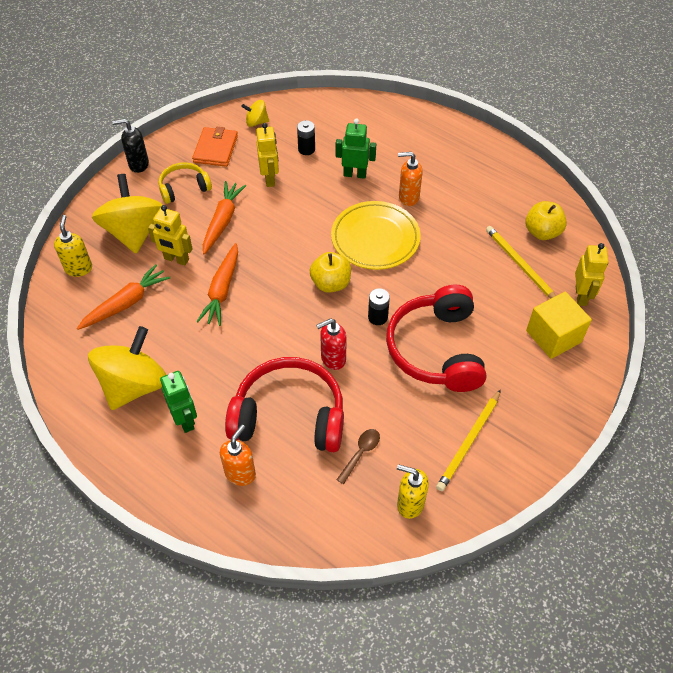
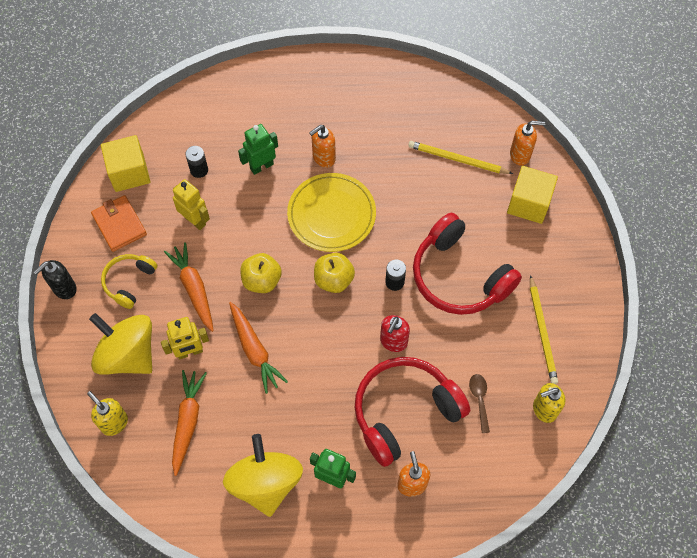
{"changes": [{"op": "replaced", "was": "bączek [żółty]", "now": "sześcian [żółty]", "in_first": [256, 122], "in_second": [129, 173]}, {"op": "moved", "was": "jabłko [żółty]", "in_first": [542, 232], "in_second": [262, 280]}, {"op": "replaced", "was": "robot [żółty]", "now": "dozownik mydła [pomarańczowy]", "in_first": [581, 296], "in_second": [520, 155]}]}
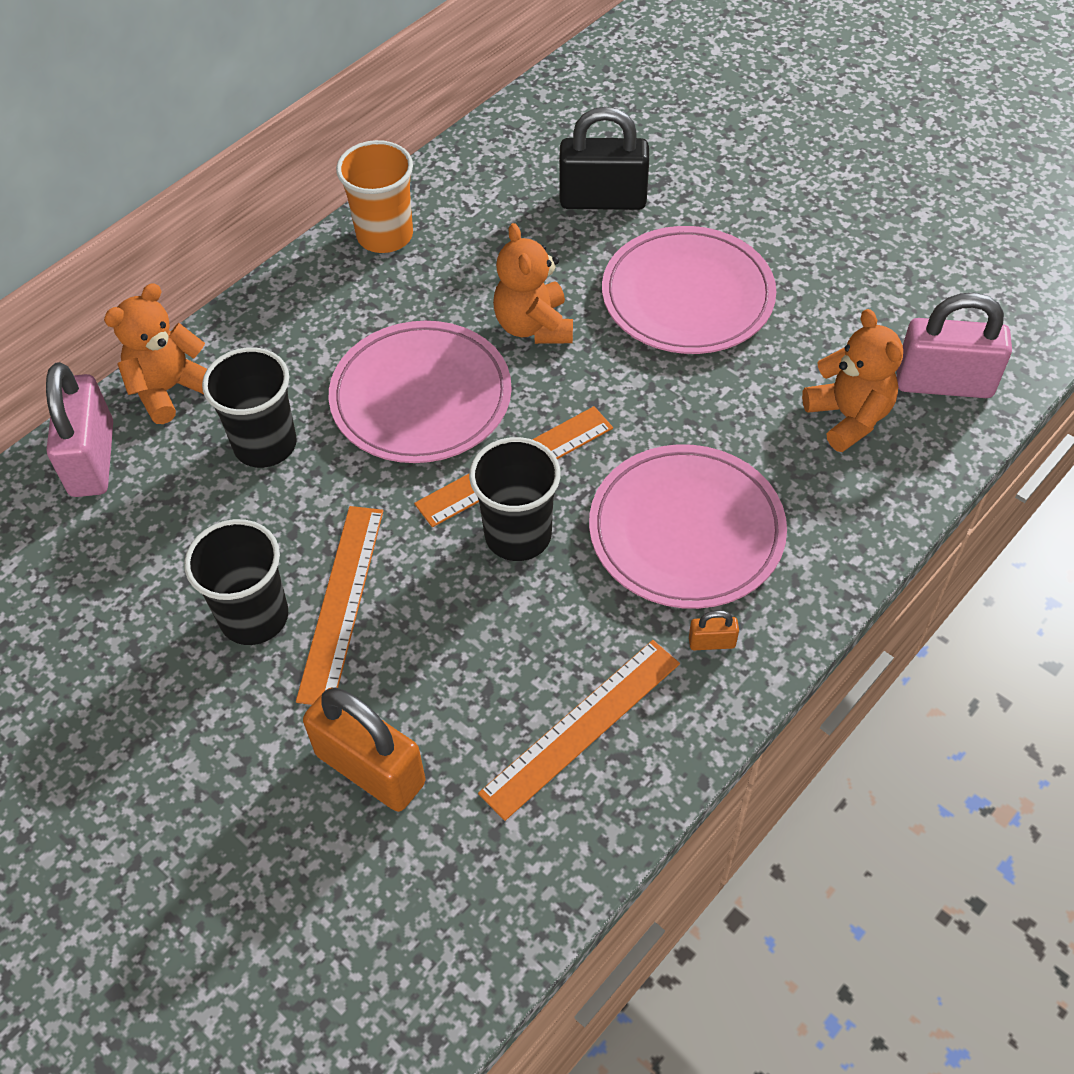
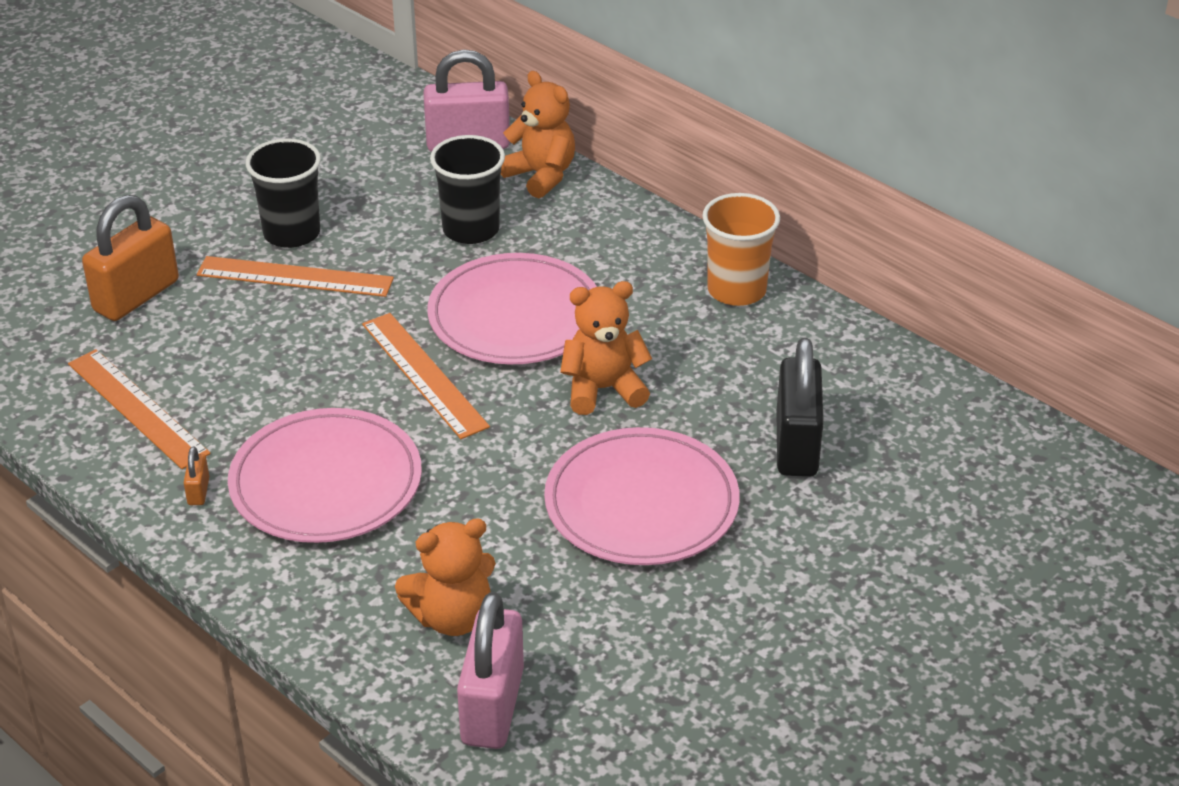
{"changes": [{"op": "removed", "was": "szklanka [czarny]", "in_first": [518, 535]}]}
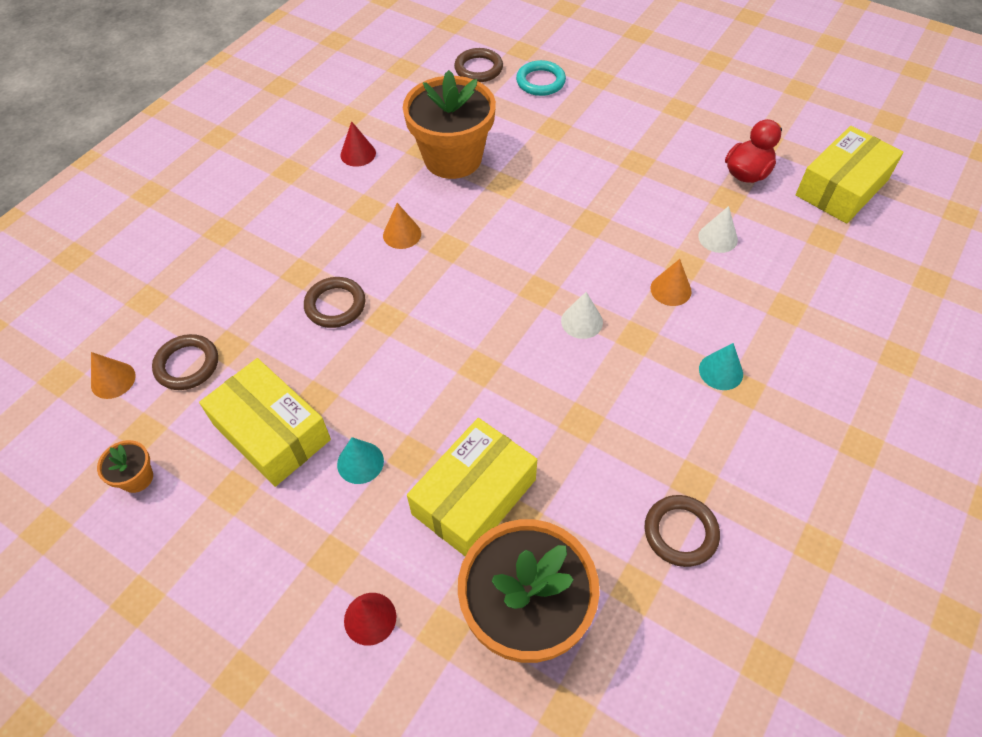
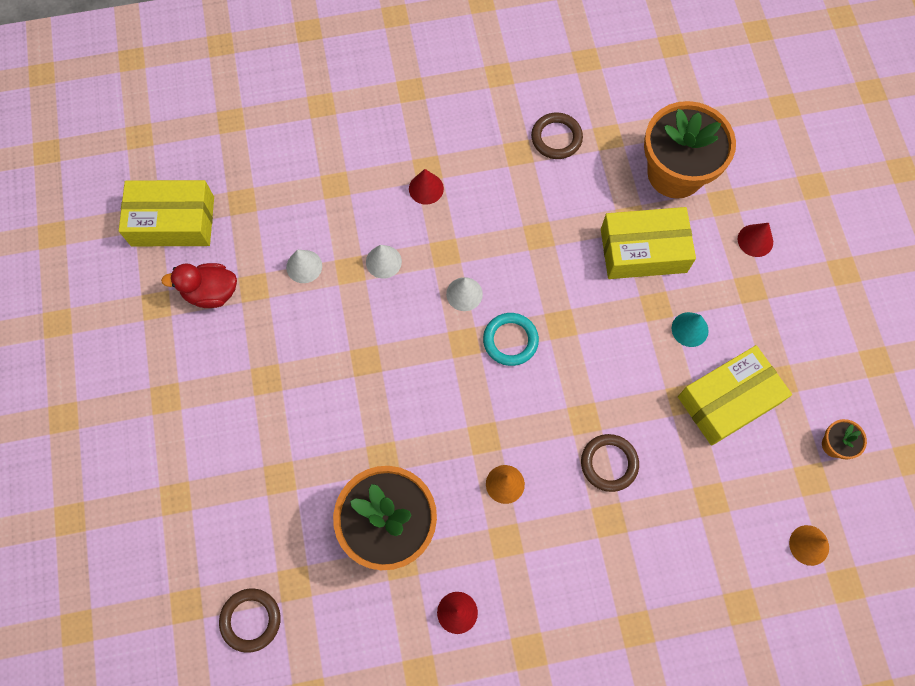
{"changes": [{"op": "recoloured", "was": "stożek [pomarańczowy]", "now": "stożek [biały]", "in_first": [670, 289], "in_second": [383, 261]}, {"op": "recoloured", "was": "stożek [turkusowy]", "now": "stożek [czerwony]", "in_first": [721, 371], "in_second": [426, 188]}, {"op": "moved", "was": "pierścień [turkusowy]", "in_first": [540, 81], "in_second": [510, 340]}, {"op": "turned", "was": "pudełko [żółty]", "in_first": [272, 432], "in_second": [728, 400], "clockwise": 60}, {"op": "removed", "was": "pierścień [brązowy]", "in_first": [187, 365]}]}
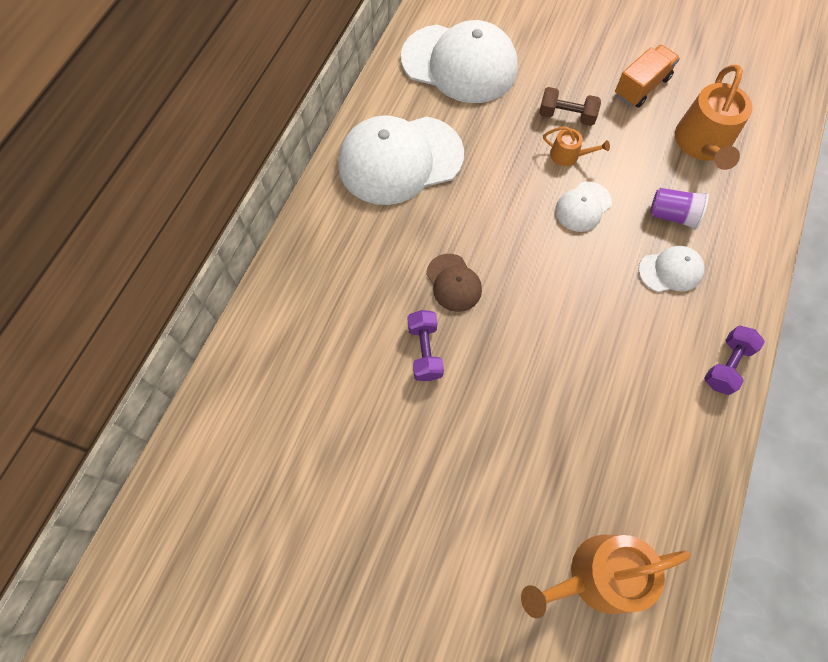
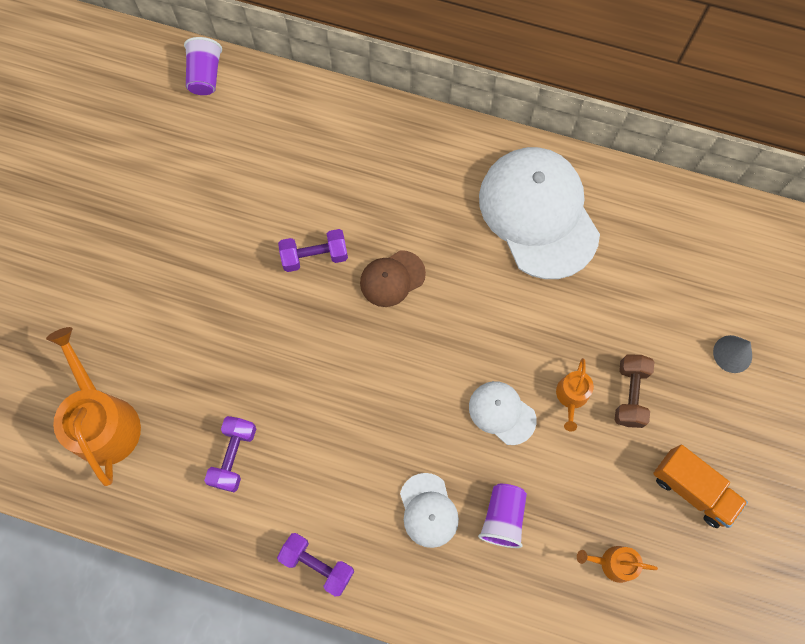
{"changes": [{"op": "added", "now": "szklanka [fioletowy]", "in_second": [205, 76]}, {"op": "added", "now": "hantel [fioletowy]", "in_second": [234, 456]}, {"op": "resized", "was": "konewka [pomarańczowy]", "in_first": [702, 144], "in_second": [613, 563], "ratio": 0.49}, {"op": "added", "now": "stożek [szary]", "in_second": [732, 354]}, {"op": "removed", "was": "czapka [biały]", "in_first": [459, 64]}]}
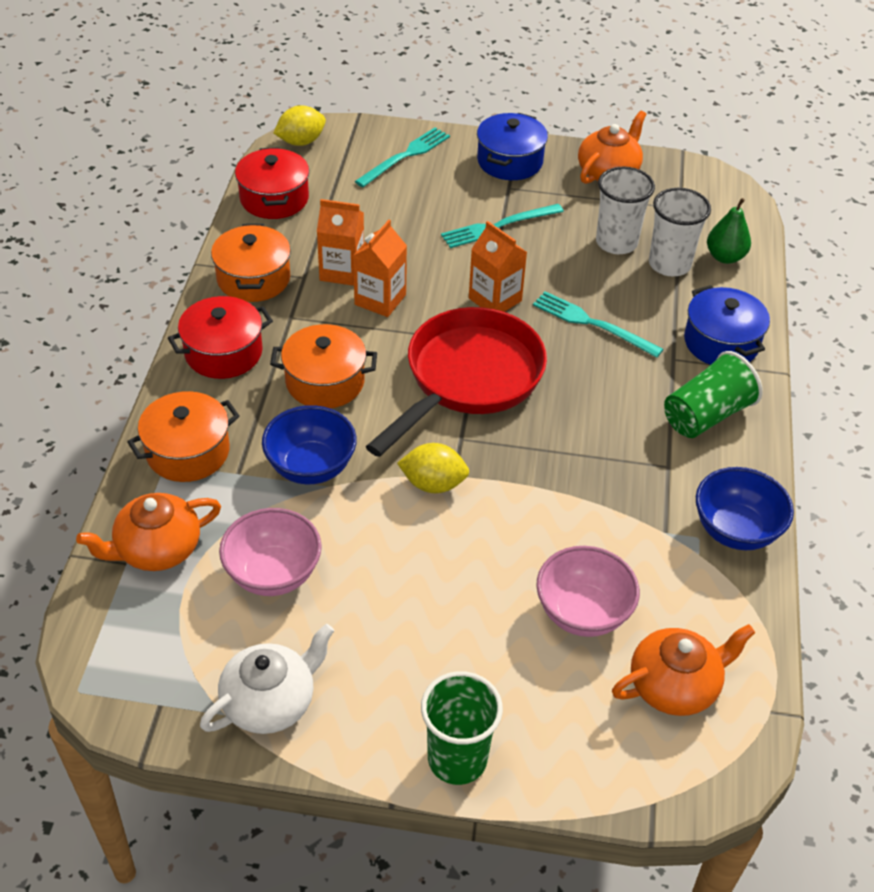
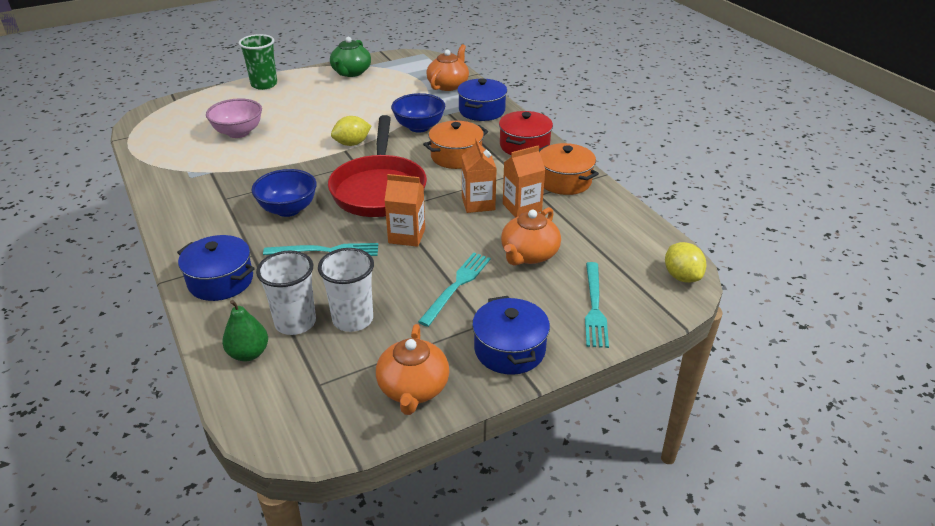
{"changes": [{"op": "moved", "was": "miska [niebieski]", "in_first": [735, 530], "in_second": [288, 209]}, {"op": "recoloured", "was": "imbryk [biały]", "now": "imbryk [zielony]", "in_first": [270, 701], "in_second": [351, 72]}, {"op": "recoloured", "was": "garnek [pomarańczowy]", "now": "garnek [niebieski]", "in_first": [188, 452], "in_second": [482, 111]}, {"op": "moved", "was": "imbryk [pomarańczowy]", "in_first": [675, 685], "in_second": [529, 254]}, {"op": "turned", "was": "cytryna [żółty]", "in_first": [301, 142], "in_second": [682, 276], "clockwise": -45}, {"op": "removed", "was": "miska [różowy]", "in_first": [273, 574]}, {"op": "removed", "was": "garnek [czerwony]", "in_first": [274, 199]}, {"op": "removed", "was": "szklanka [zielony]", "in_first": [706, 415]}]}
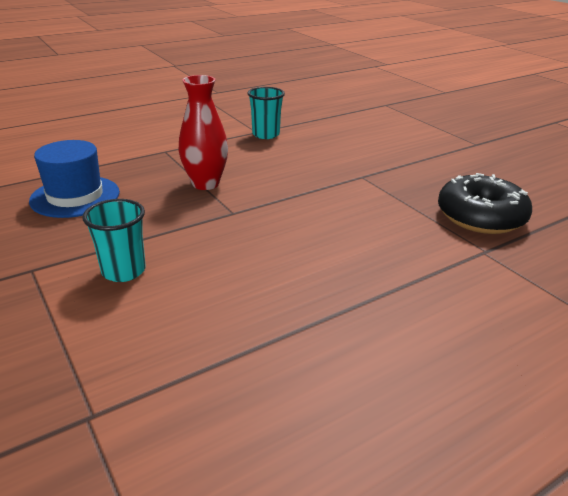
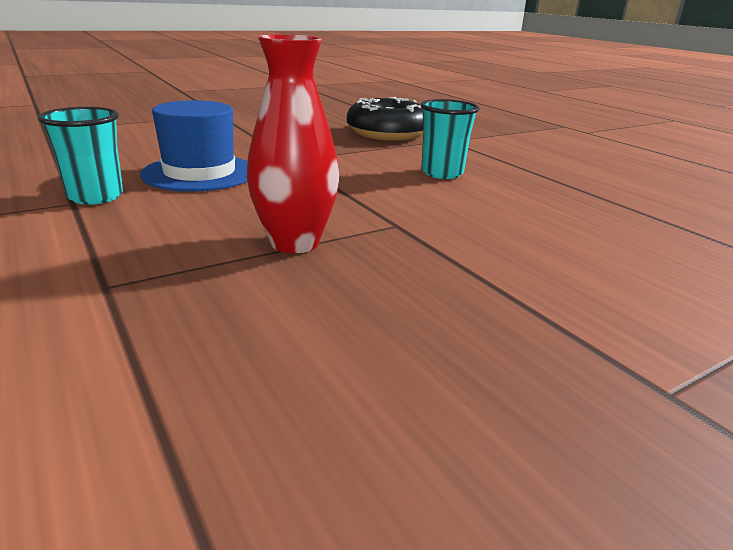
{"changes": [{"op": "moved", "was": "kapelusz [niebieski]", "in_first": [75, 196], "in_second": [199, 173]}, {"op": "moved", "was": "szklanka [turkusowy]", "in_first": [123, 271], "in_second": [442, 173]}]}
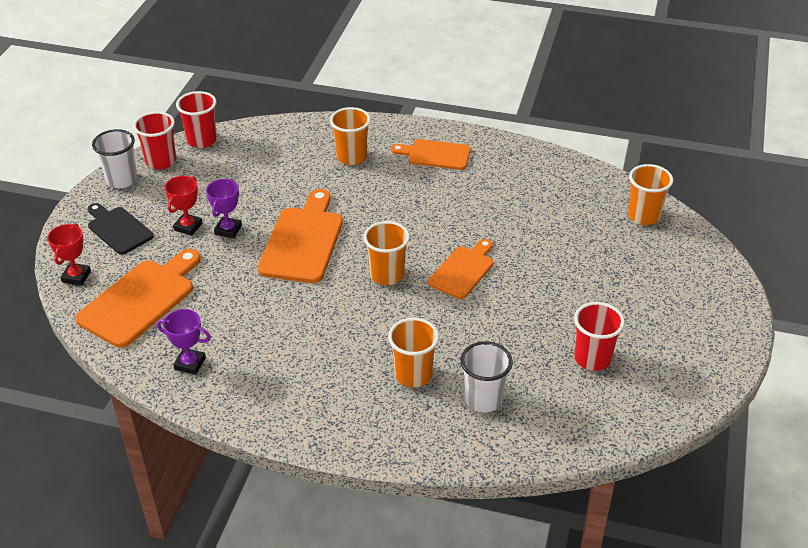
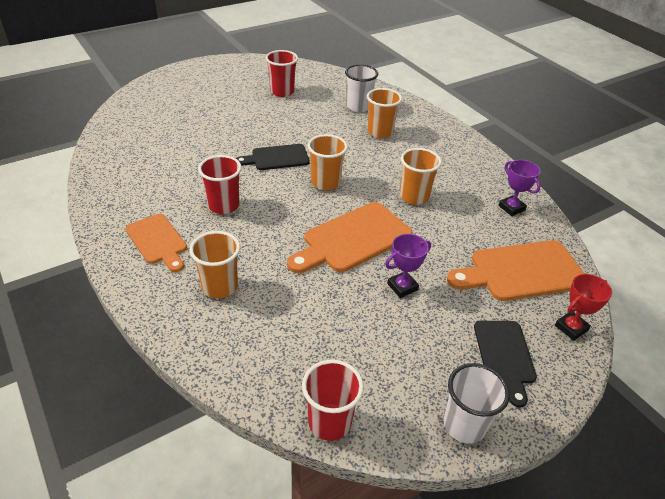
{"changes": [{"op": "moved", "was": "szklanka [czerwony]", "in_first": [161, 161], "in_second": [224, 206]}, {"op": "recoloured", "was": "deska do krojenia [pomarańczowy]", "now": "deska do krojenia [czarny]", "in_first": [463, 270], "in_second": [277, 158]}, {"op": "moved", "was": "szklanka [pomarańczowy]", "in_first": [643, 216], "in_second": [414, 197]}, {"op": "removed", "was": "puchar [czerwony]", "in_first": [188, 227]}]}
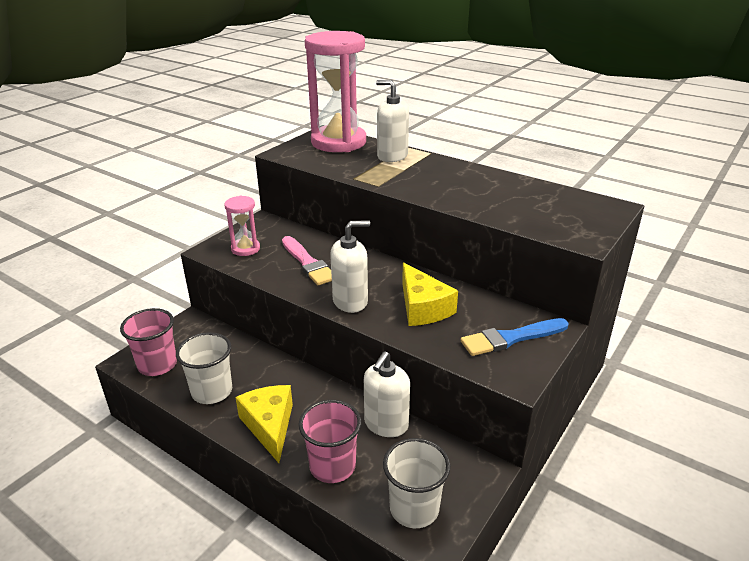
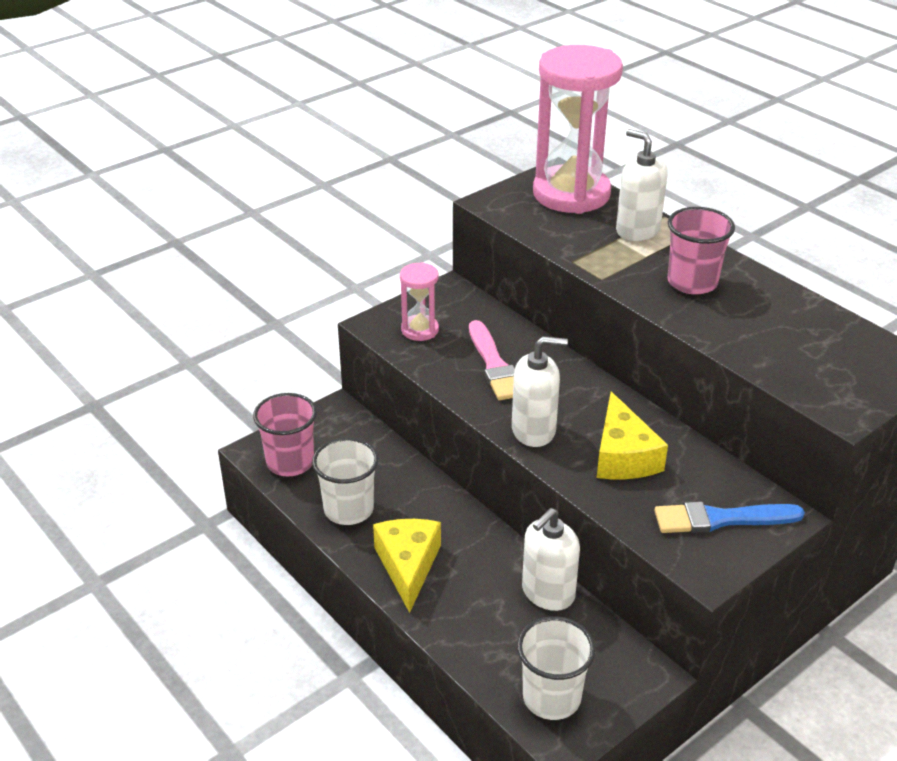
{"changes": [{"op": "moved", "was": "szklanka [różowy]", "in_first": [332, 466], "in_second": [692, 282]}]}
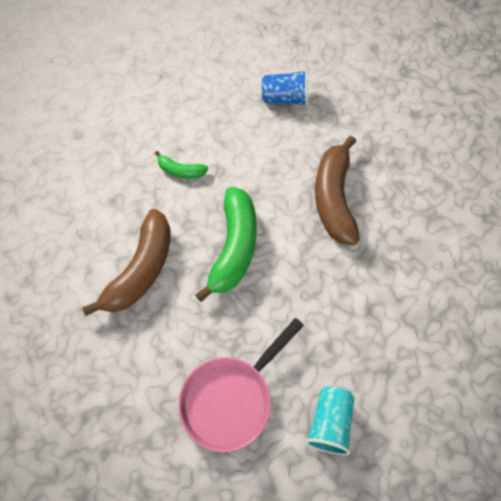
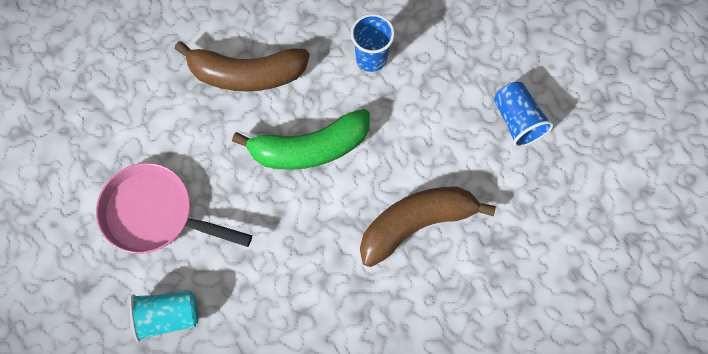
{"changes": [{"op": "replaced", "was": "banan [zielony]", "now": "szklanka [niebieski]", "in_first": [181, 170], "in_second": [371, 58]}]}
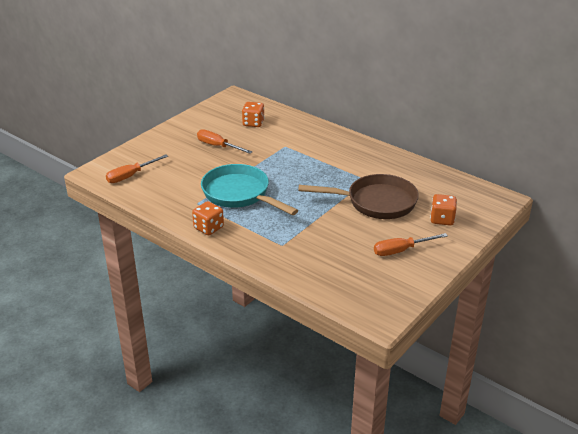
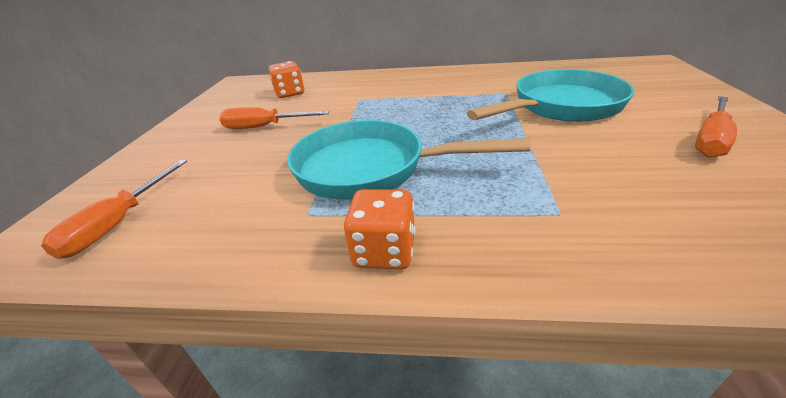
{"changes": [{"op": "recoloured", "was": "patelnia [brązowy]", "now": "patelnia [turkusowy]", "in_first": [376, 202], "in_second": [561, 106]}, {"op": "removed", "was": "kostka do gry [pomarańczowy]", "in_first": [442, 219]}]}
